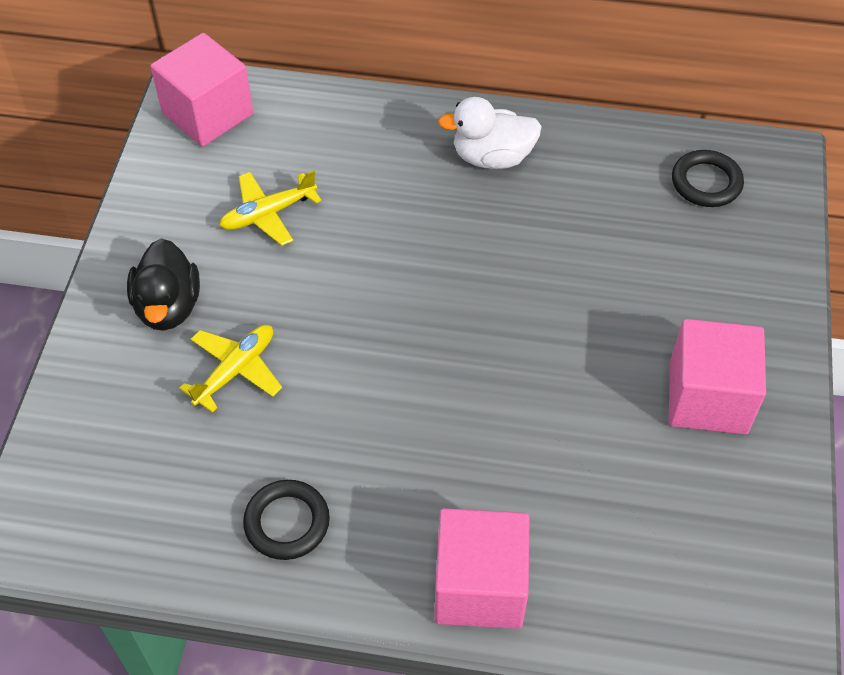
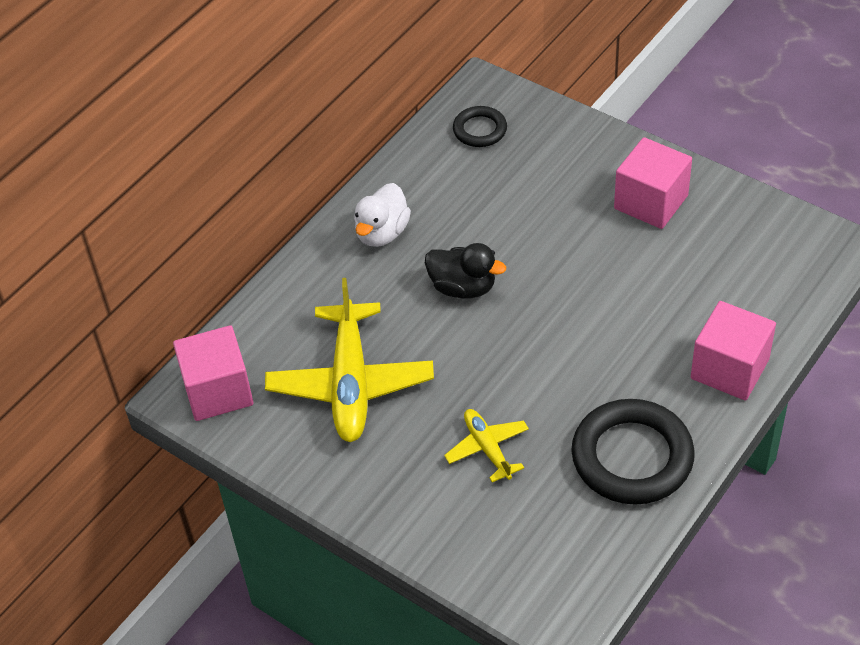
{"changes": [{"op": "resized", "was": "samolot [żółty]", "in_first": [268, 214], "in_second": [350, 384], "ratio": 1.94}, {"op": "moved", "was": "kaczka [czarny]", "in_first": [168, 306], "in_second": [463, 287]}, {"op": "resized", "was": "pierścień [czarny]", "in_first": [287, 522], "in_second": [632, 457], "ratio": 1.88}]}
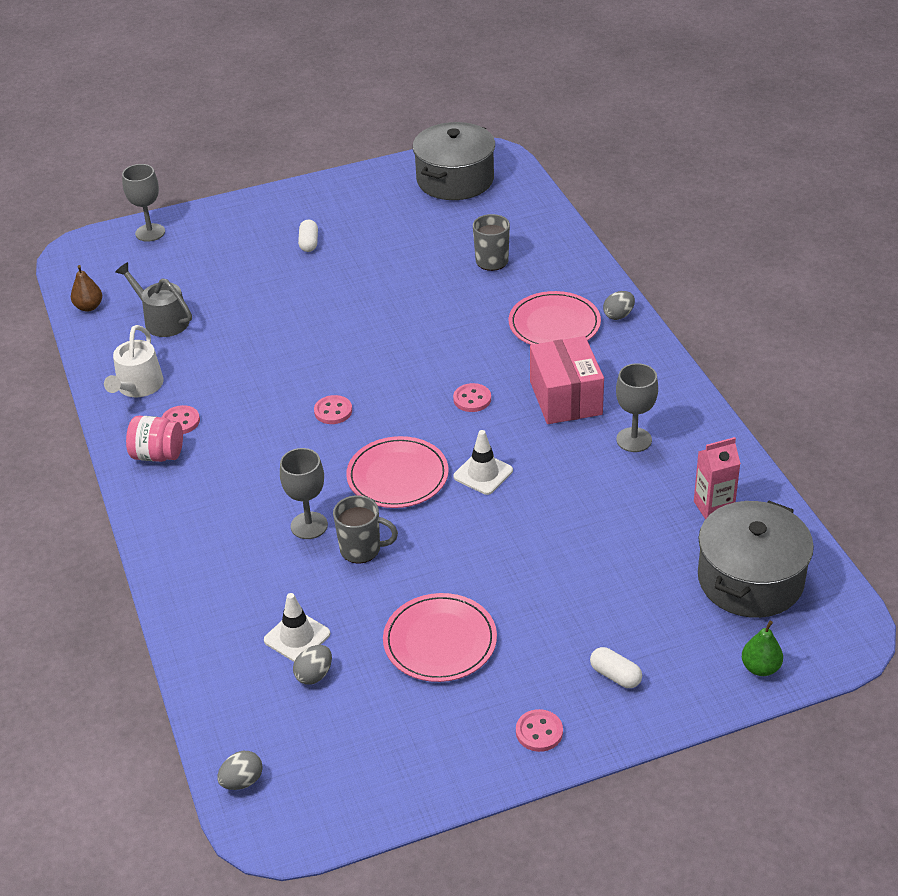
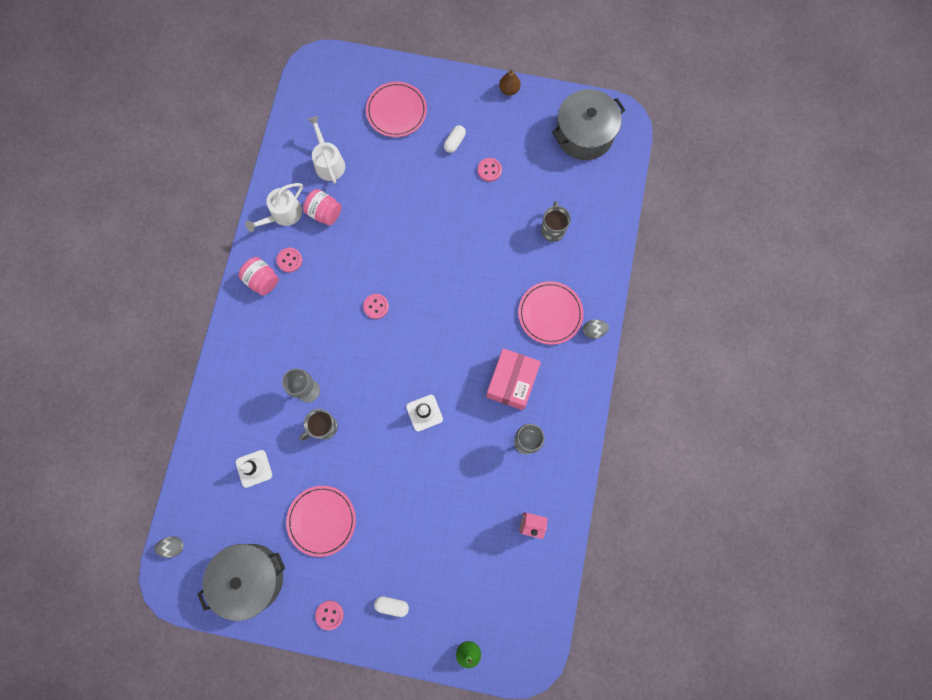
{"changes": [{"op": "moved", "was": "garnek [szary]", "in_first": [750, 579], "in_second": [250, 578]}, {"op": "turned", "was": "kubek [szary]", "in_first": [362, 549], "in_second": [324, 427], "clockwise": 105}, {"op": "added", "now": "słoik [różowy]", "in_second": [324, 213]}, {"op": "recoloured", "was": "konewka [szary]", "now": "konewka [biały]", "in_first": [162, 320], "in_second": [328, 162]}, {"op": "moved", "was": "talerz [różowy]", "in_first": [397, 476], "in_second": [396, 111]}, {"op": "turned", "was": "kapsułka [biały]", "in_first": [615, 675], "in_second": [392, 605], "clockwise": -60}, {"op": "moved", "was": "guzik [różowy]", "in_first": [472, 399], "in_second": [489, 170]}, {"op": "moved", "was": "gruszka [brązowy]", "in_first": [89, 307], "in_second": [509, 90]}, {"op": "removed", "was": "kielich [szary]", "in_first": [150, 232]}, {"op": "removed", "was": "jajko [szary]", "in_first": [314, 675]}]}
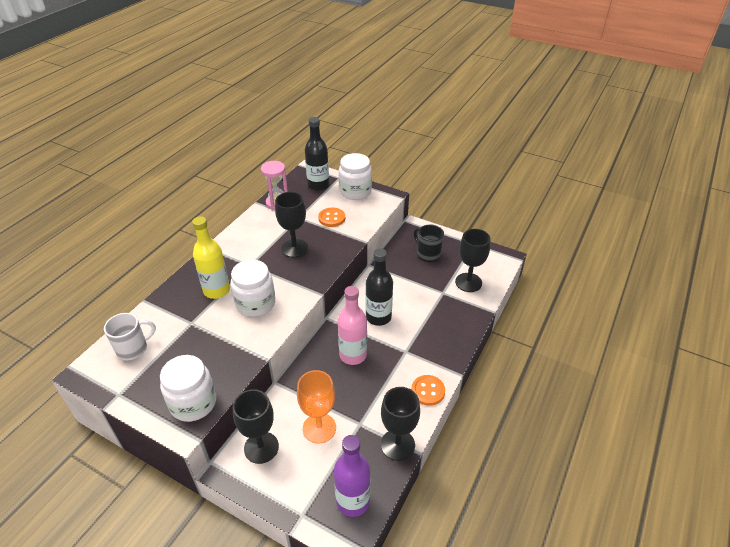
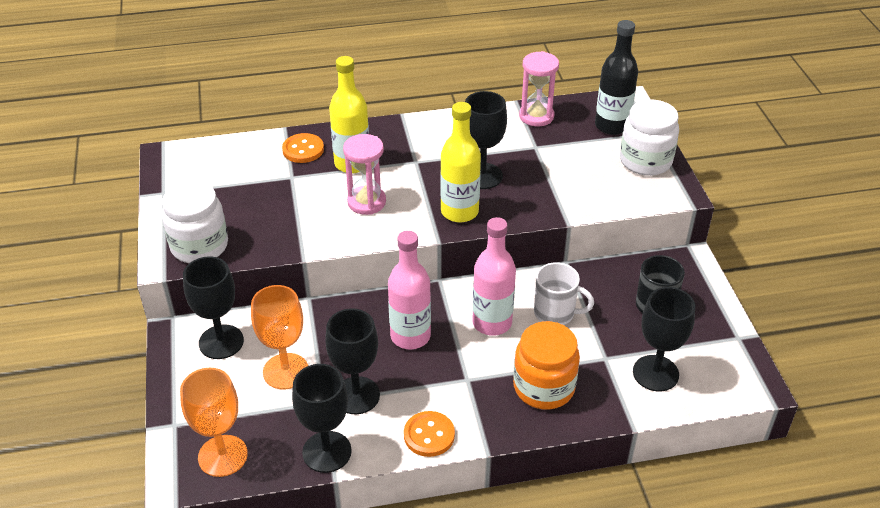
{"changes": [{"op": "replaced", "was": "butelka [fioletowy]", "now": "kielich [pomarańczowy]", "in_first": [353, 501], "in_second": [222, 456]}, {"op": "moved", "was": "guzik [pomarańczowy]", "in_first": [331, 218], "in_second": [303, 150]}, {"op": "added", "now": "kielich [czarny]", "in_second": [356, 395]}, {"op": "replaced", "was": "słoik [biały]", "now": "klepsydra [różowy]", "in_first": [255, 303], "in_second": [366, 202]}, {"op": "added", "now": "butelka [żółty]", "in_second": [459, 212]}, {"op": "recoloured", "was": "butelka [czarny]", "now": "butelka [różowy]", "in_first": [378, 317], "in_second": [492, 323]}, {"op": "added", "now": "słoik [pomarańczowy]", "in_second": [543, 387]}, {"op": "moved", "was": "kubek [biały]", "in_first": [133, 349], "in_second": [555, 313]}]}
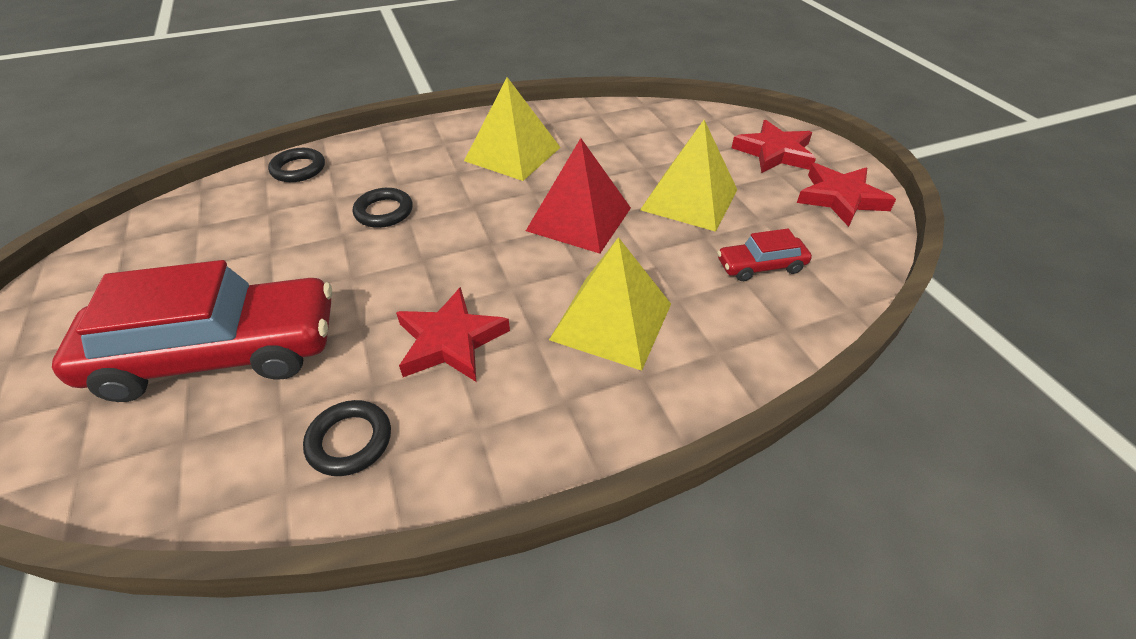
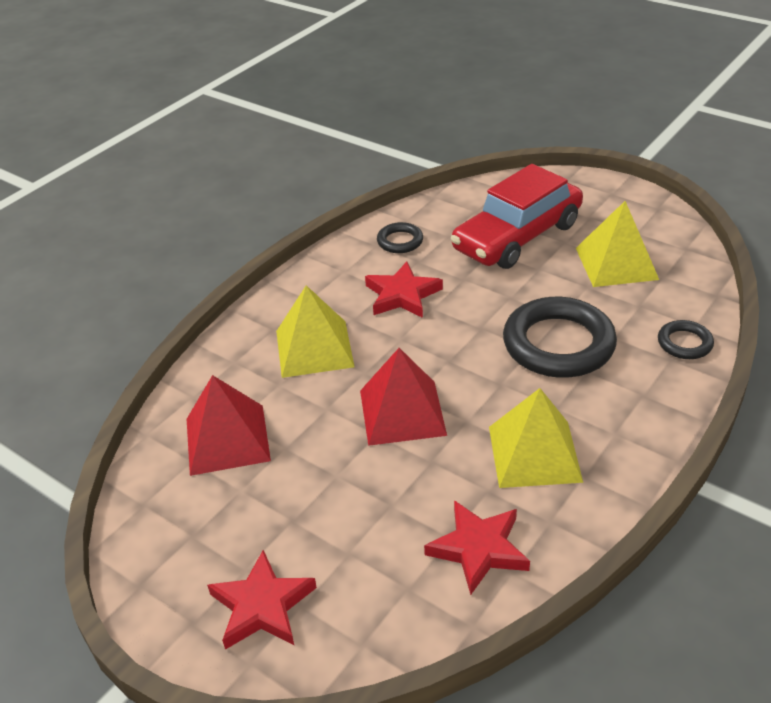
{"changes": [{"op": "replaced", "was": "samochód [czerwony]", "now": "piramida [czerwony]", "in_first": [760, 266], "in_second": [227, 439]}, {"op": "moved", "was": "gwiazda [czerwony]", "in_first": [840, 198], "in_second": [479, 549]}, {"op": "resized", "was": "pierścień [czarny]", "in_first": [384, 212], "in_second": [558, 344], "ratio": 2.07}, {"op": "moved", "was": "piramida [żółty]", "in_first": [689, 199], "in_second": [616, 263]}]}
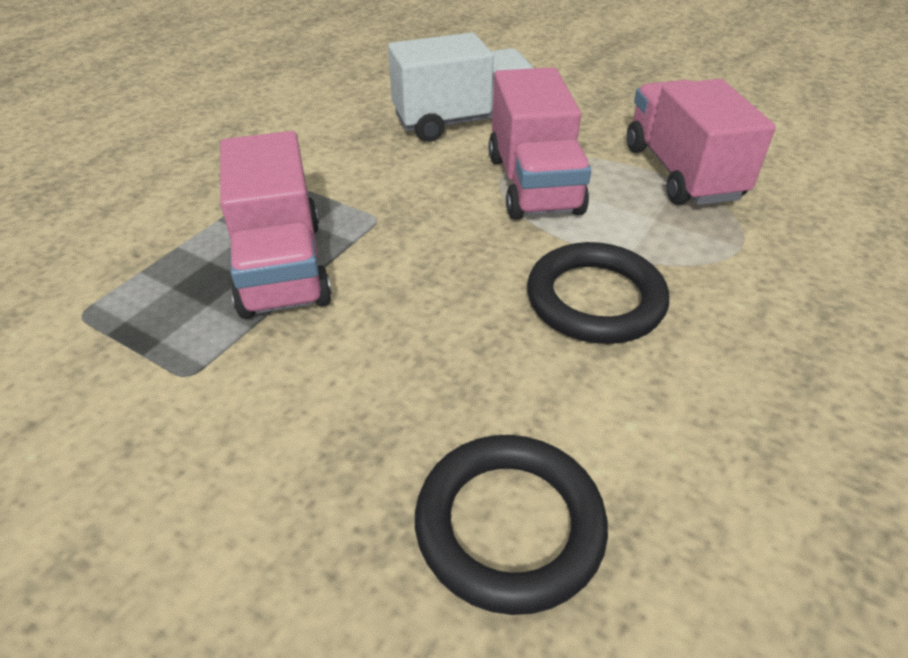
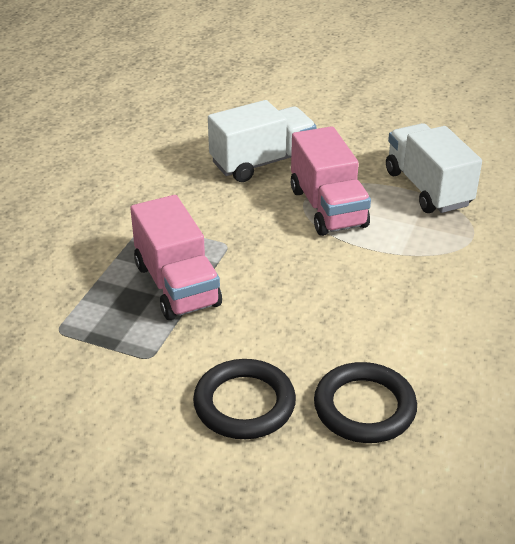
{"changes": [{"op": "moved", "was": "pierścień [czarny]", "in_first": [595, 299], "in_second": [244, 404]}, {"op": "recoloured", "was": "ciężarówka [różowy]", "now": "ciężarówka [biały]", "in_first": [681, 172], "in_second": [427, 188]}]}
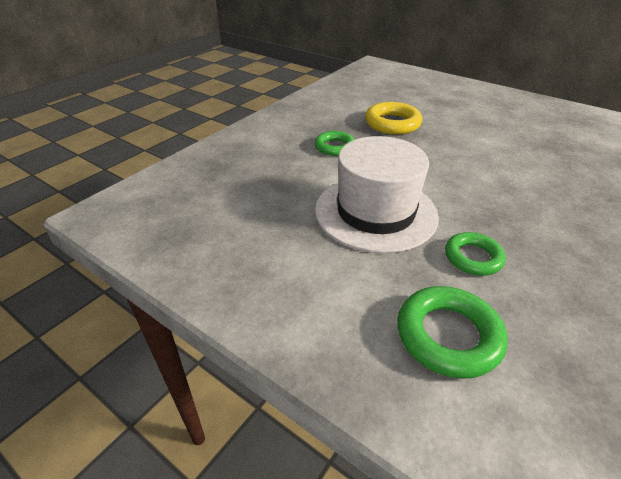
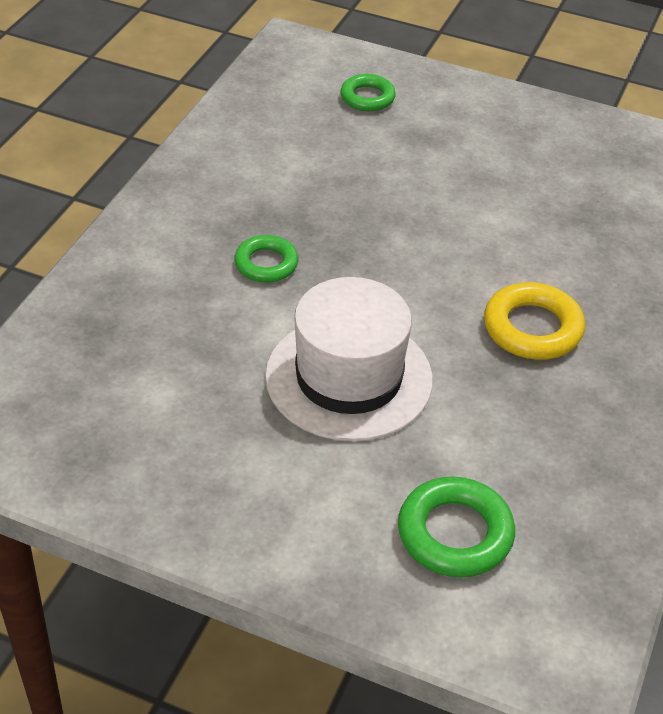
{"changes": [{"op": "moved", "was": "pierścień [zielony]", "in_first": [473, 258], "in_second": [367, 97]}, {"op": "moved", "was": "pierścień [żółty]", "in_first": [392, 123], "in_second": [532, 328]}]}
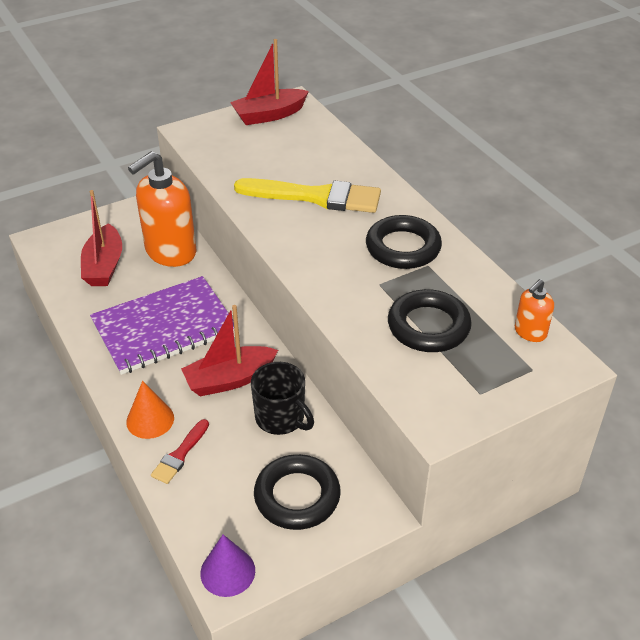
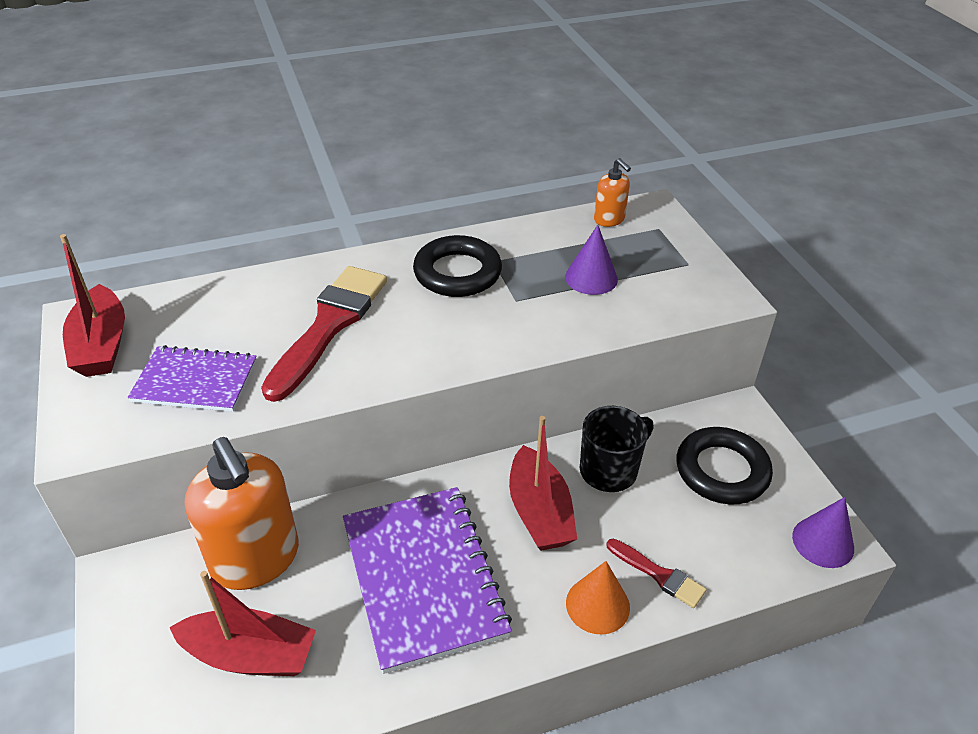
{"changes": [{"op": "added", "now": "zeszyt [fioletowy]", "in_second": [195, 381]}, {"op": "recoloured", "was": "pędzel [żółty]", "now": "pędzel [czerwony]", "in_first": [316, 197], "in_second": [329, 325]}, {"op": "replaced", "was": "pierścień [czarny]", "now": "stożek [fioletowy]", "in_first": [428, 326], "in_second": [591, 278]}]}
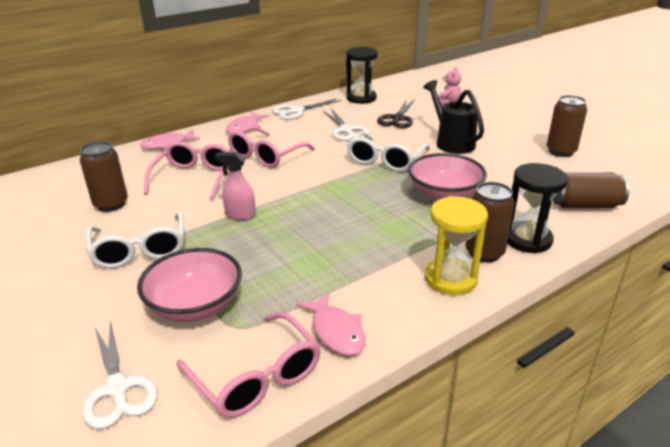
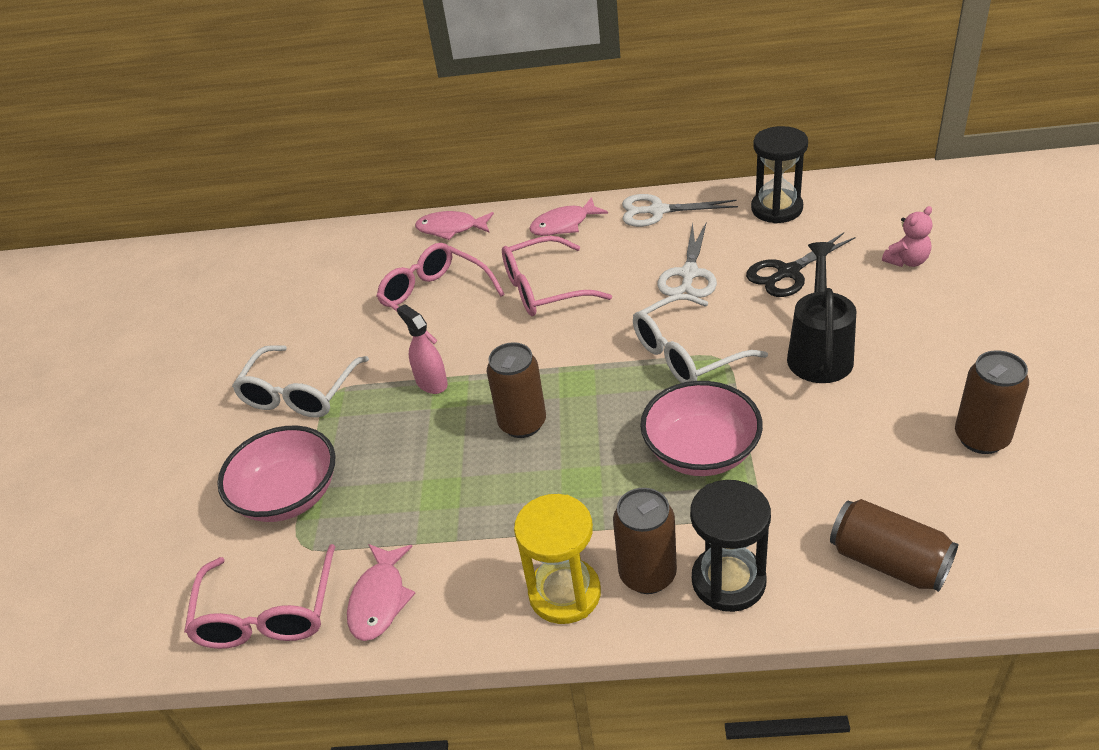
{"changes": [{"op": "turned", "was": "okulary [różowy]", "in_first": [194, 177], "in_second": [434, 299], "clockwise": -90}, {"op": "moved", "was": "puszka [brązowy]", "in_first": [111, 204], "in_second": [522, 423]}, {"op": "removed", "was": "nożyczki [biały]", "in_first": [117, 388]}]}
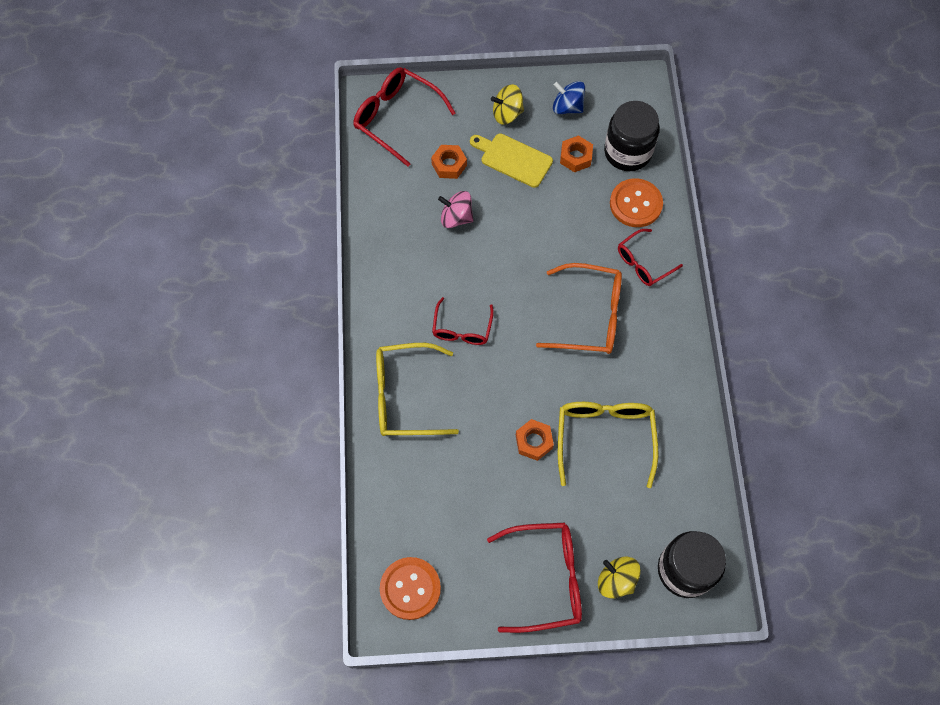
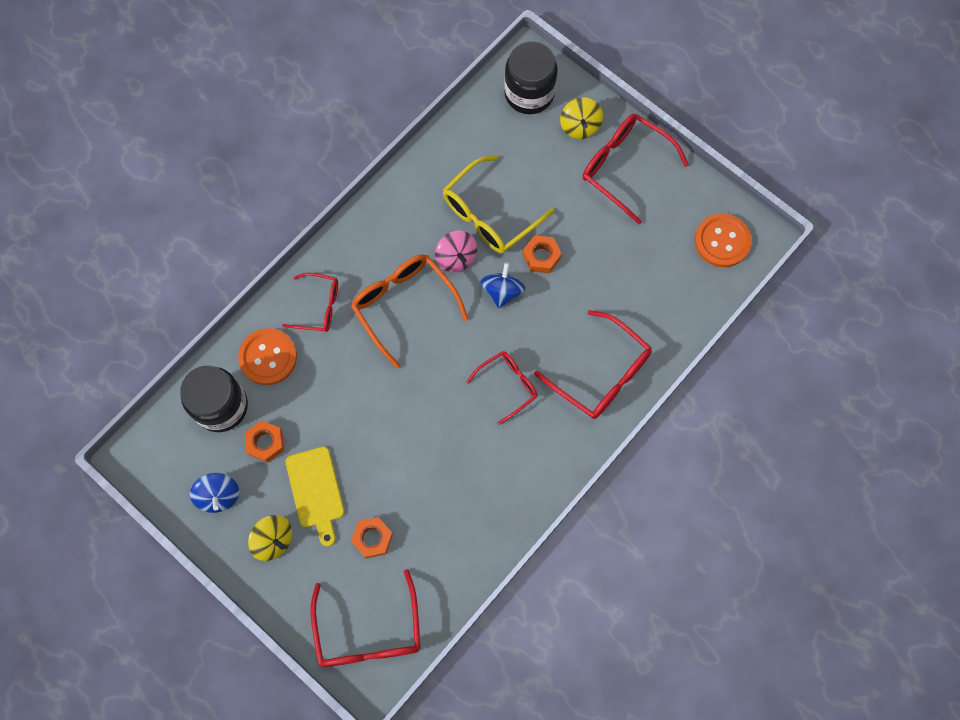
{"changes": [{"op": "moved", "was": "bączek [różowy]", "in_first": [456, 217], "in_second": [456, 258]}, {"op": "added", "now": "bączek [niebieski]", "in_second": [502, 291]}, {"op": "recoloured", "was": "okulary [żółty]", "now": "okulary [czerwony]", "in_first": [405, 396], "in_second": [601, 374]}]}
